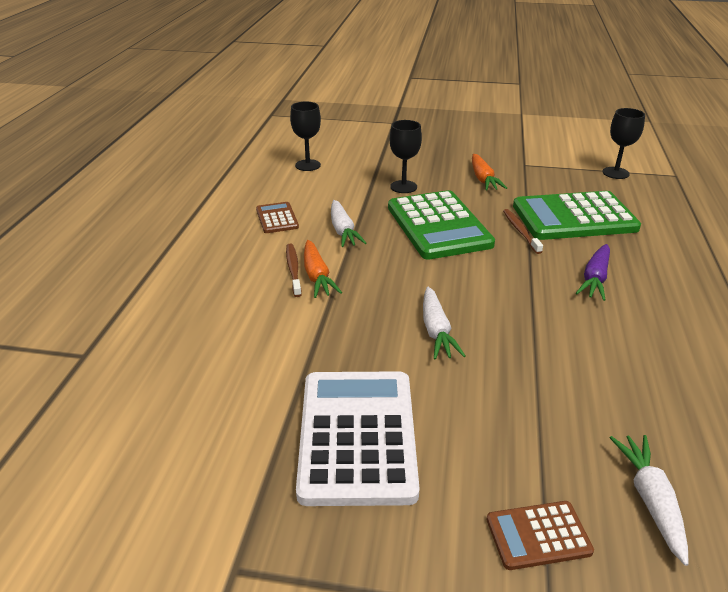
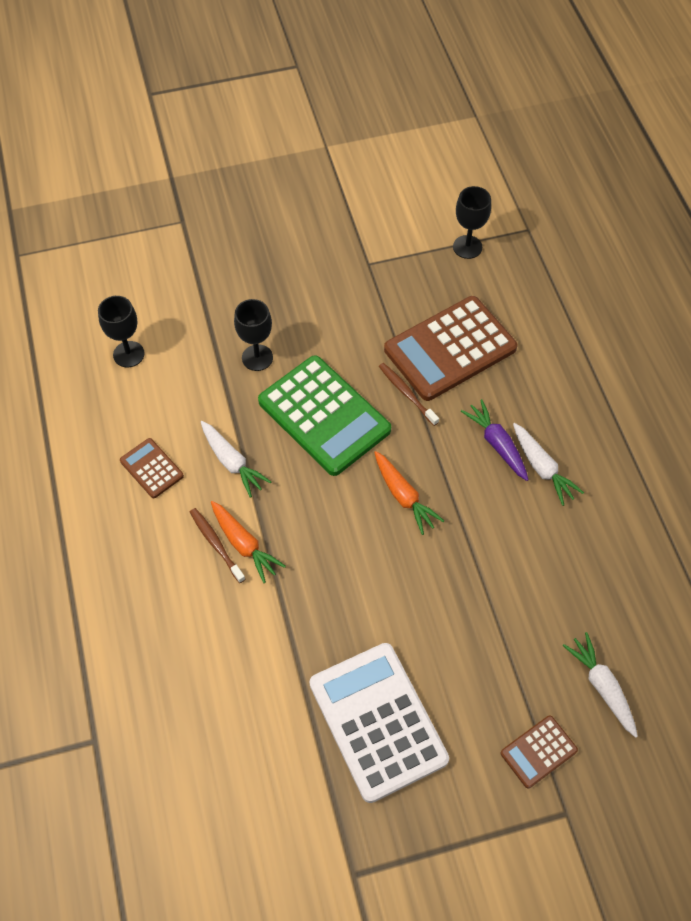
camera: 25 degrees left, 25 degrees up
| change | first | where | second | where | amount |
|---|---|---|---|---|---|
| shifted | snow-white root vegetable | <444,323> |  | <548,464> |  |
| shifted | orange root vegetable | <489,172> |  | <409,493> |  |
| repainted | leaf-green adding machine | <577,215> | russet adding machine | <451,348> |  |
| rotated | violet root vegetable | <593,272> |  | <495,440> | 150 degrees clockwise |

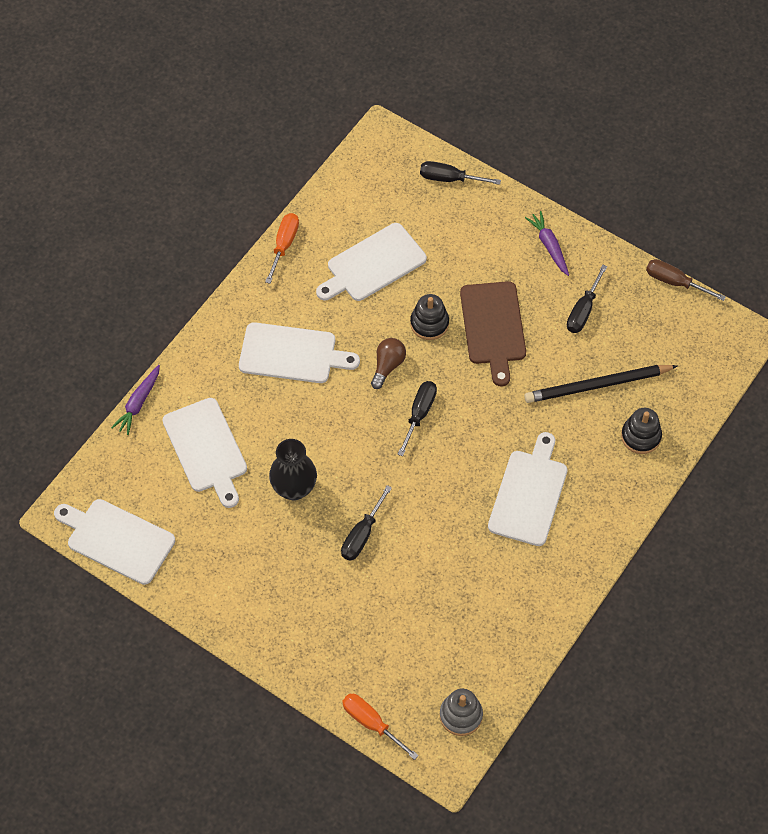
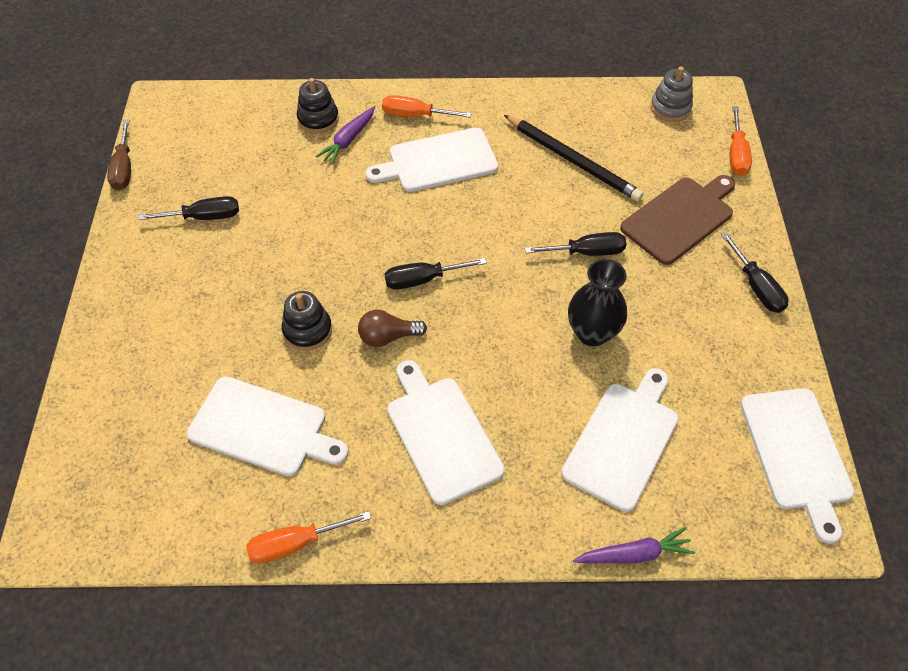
camera: 125 degrees left, 5 degrees down
| change | first | where | second | where | amount |
|---|---|---|---|---|---|
| new |  |  | orange flat screwdriver | <427,106> |  |
| shifted | black flat screwdriver | <460,173> |  | <755,272> |  |
| shifted | russet bread board | <493,333> |  | <677,220> |  |
| shifted | black wooden pencil | <600,384> |  | <574,158> |  |
| shifted | violet root vegetable | <547,243> |  | <345,135> |  |

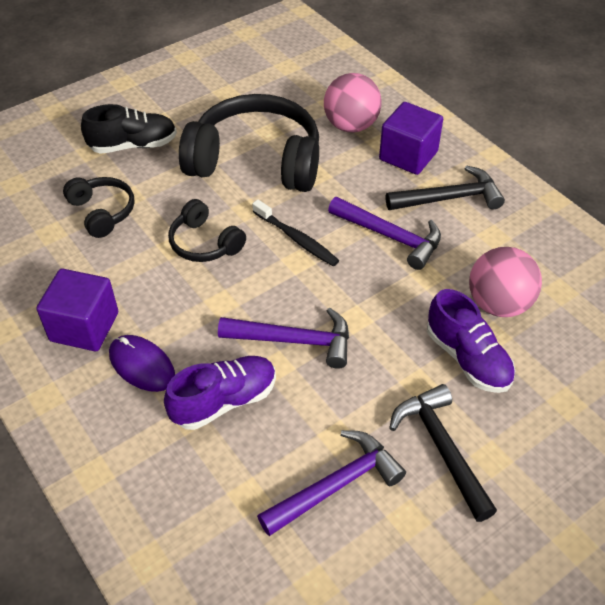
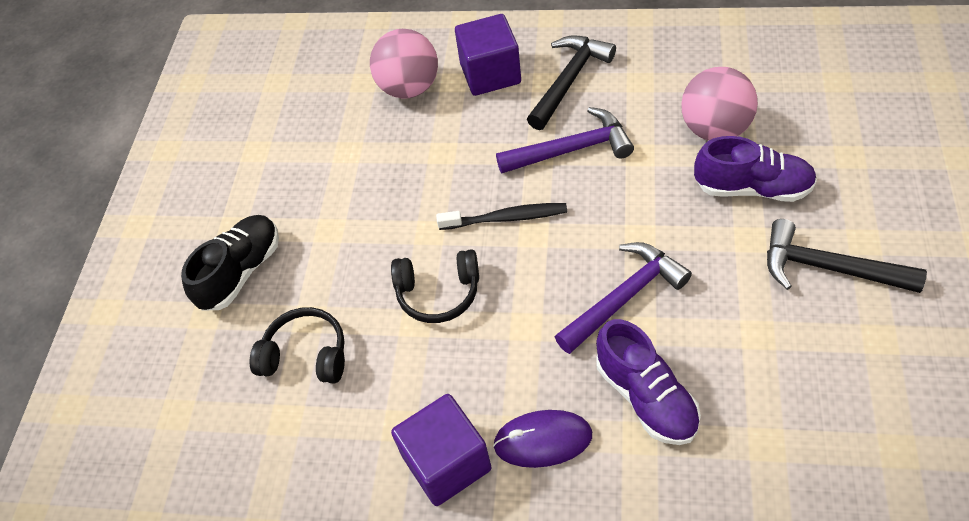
camera: 40 degrees left, 5 degrees up
| change | first | where | second | where | amount |
|---|---|---|---|---|---|
| gone | black over-ear headphones | <249,143> |  |  |  |
| gone | violet claw hammer | <331,483> |  |  |  |
| rotated | violet shoe | <220,393> |  | <648,382> | 135 degrees clockwise |

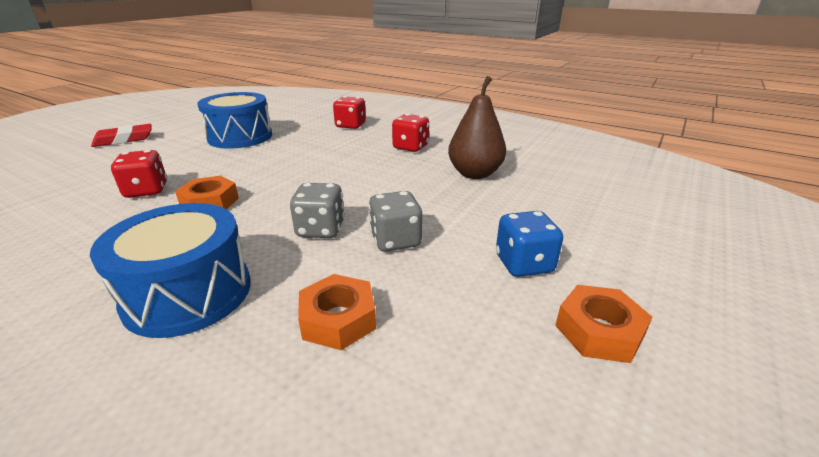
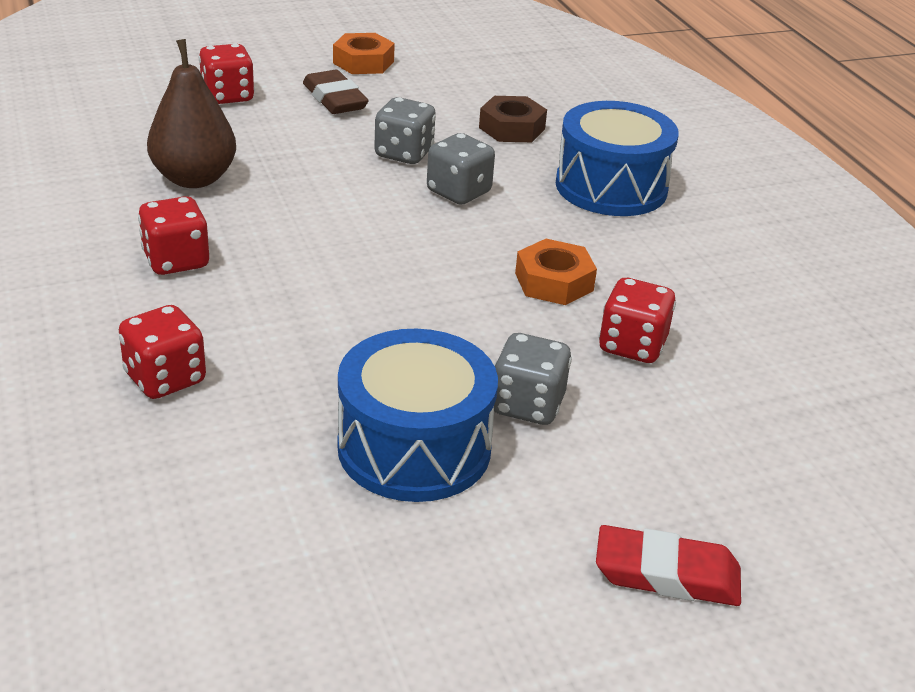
camera: 145 degrees left, 5 degrees up
| change | first | where | second | where | amount |
|---|---|---|---|---|---|
| new |  |  | red dice | <227,74> |  |
| new |  |  | gray dice | <533,379> |  |
| swapped | royal blue dice | <529,244> | russet gum eraser | <336,92> |  |
| repainted | orange hex nut | <337,312> | russet hex nut | <513,119> |  |

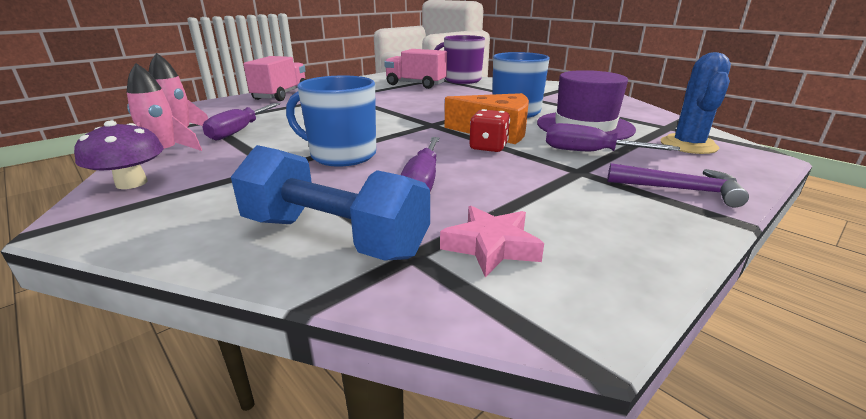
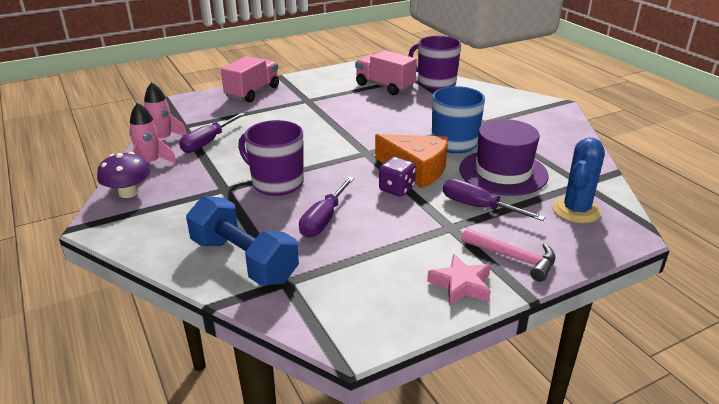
camera: 15 degrees right, 5 degrees up
| change | first | where | second | where | amount |
|---|---|---|---|---|---|
| shifted | rose-pink star shape | <492,241> |  | <459,280> |  |
| repainted | royal blue coffee mug | <331,121> | violet coffee mug | <271,158> |  |
| repainted | red dice | <490,130> | violet dice | <397,177> |  |
| repainted | violet claw hammer | <678,185> | rose-pink claw hammer | <509,255> |  |

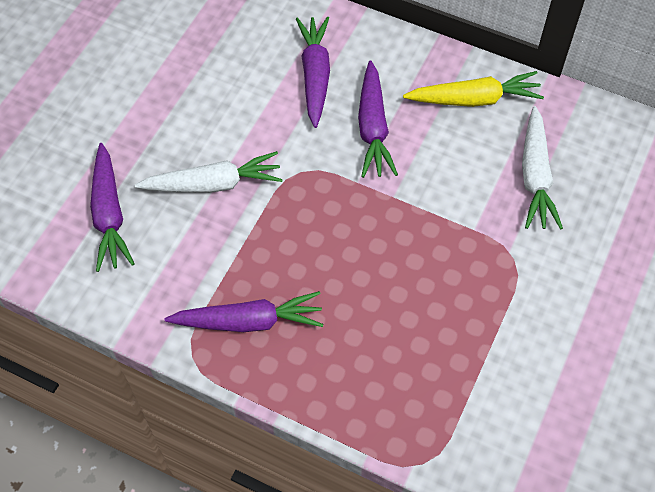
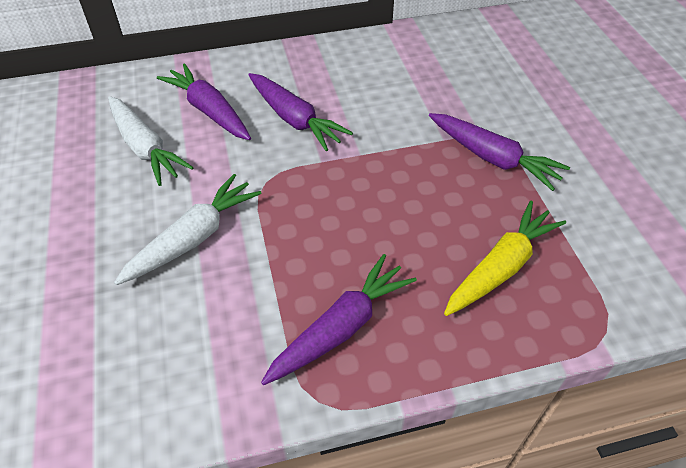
camera: 40 degrees left, 10 degrees down
| change | first | where | second | where | amount |
|---|---|---|---|---|---|
| shifted | violet root vegetable | <112,207> |  | <499,152> |  |
| shifted | yellow root vegetable | <473,89> |  | <505,258> |  |
| shifted | snow-white root vegetable | <542,167> |  | <151,141> |  |

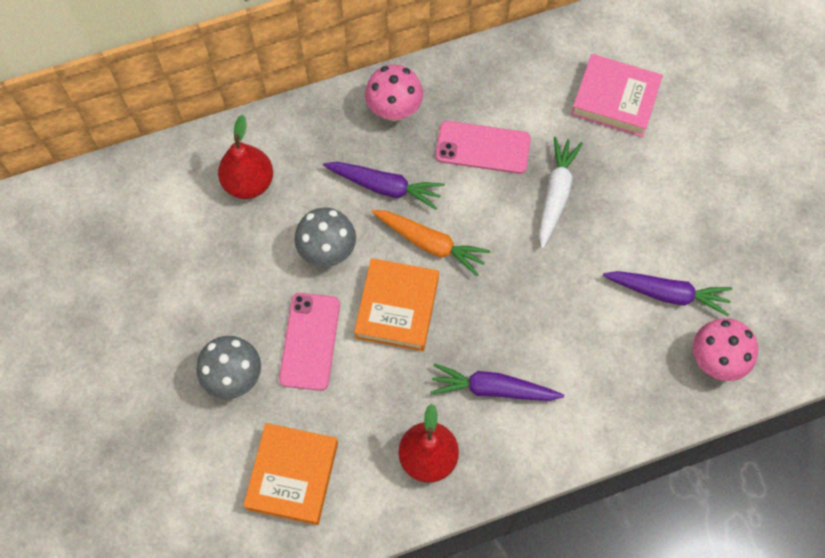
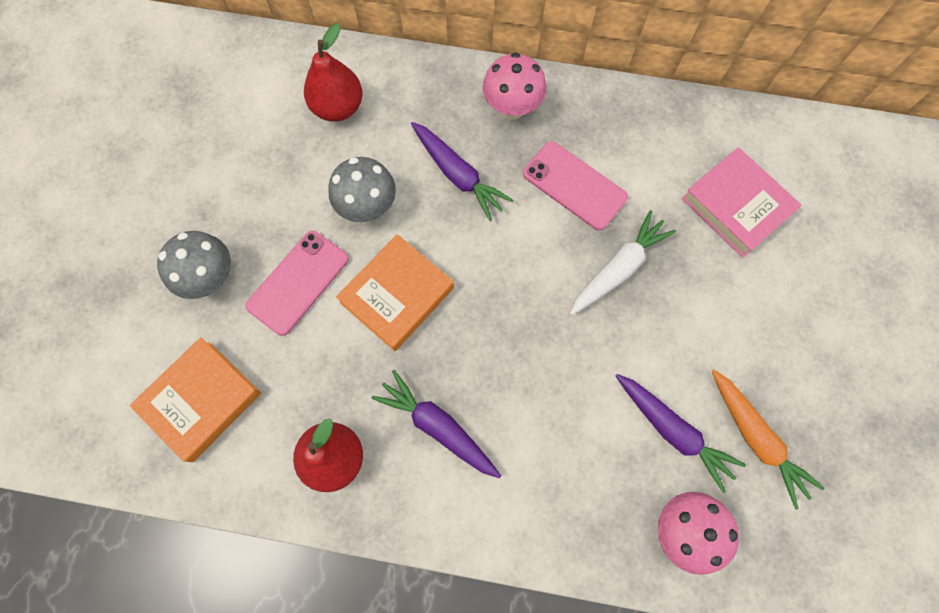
camera: 30 degrees right, 5 degrees up
| change | first | where | second | where | amount |
|---|---|---|---|---|---|
| shifted | orange root vegetable | <431,243> |  | <768,440> |  |

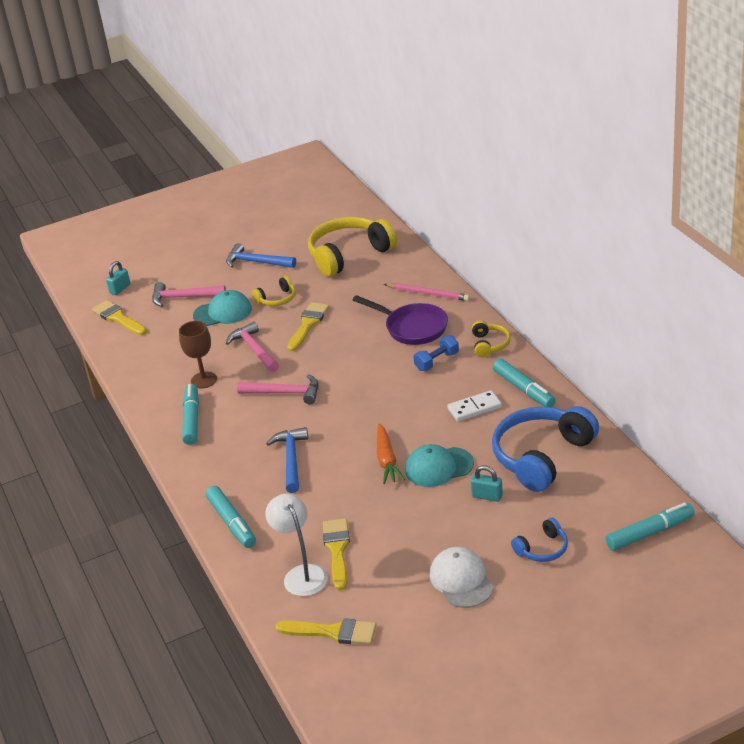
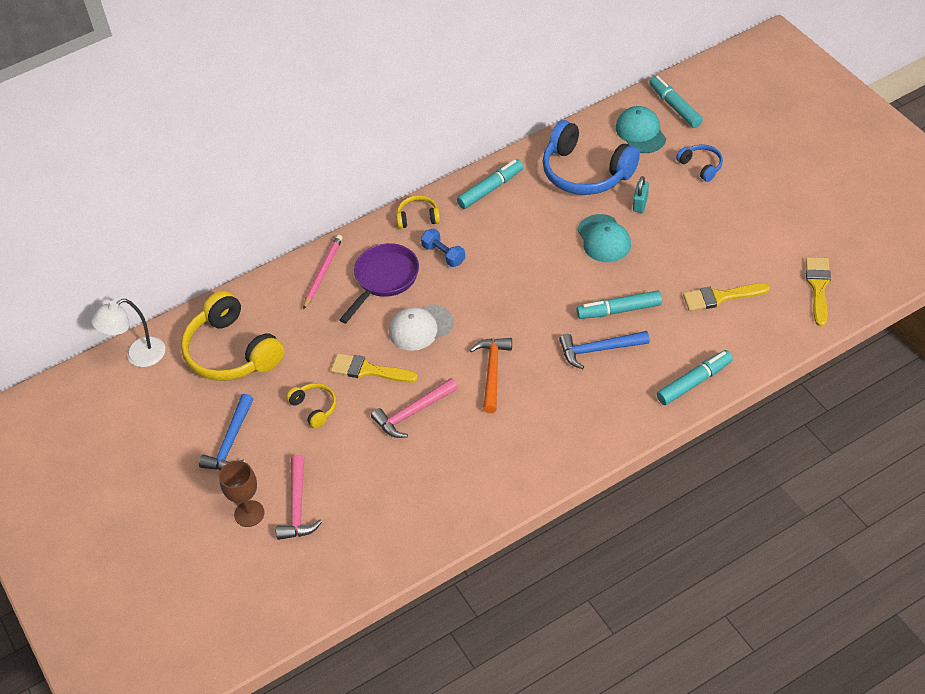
camera: 95 degrees left, 15 degrees up
| change | first | where | second | where | amount |
|---|---|---|---|---|---|
| gone | yellow paint brush | <119,317> |  |  |  |
| gone | aqua small lock | <118,278> |  |  |  |
| gone | orange root vegetable | <391,453> |  |  |  |
| gone | snow-white domino | <474,406> |  |  |  |
| shifted | russet chalice | <198,354> |  | <242,494> |  |
| shifted | aqua marker | <190,414> |  | <619,304> |  |
| shifted | aqua baseball cap | <222,308> |  | <641,129> |  |
| shifted | snow-white reading lamp | <296,545> |  | <128,333> |  |
| shifted | snow-white baseball cap | <462,577> |  | <421,327> |  |
| repainted | rose-pink claw hammer | <278,389> | orange claw hammer | <491,375> |  |

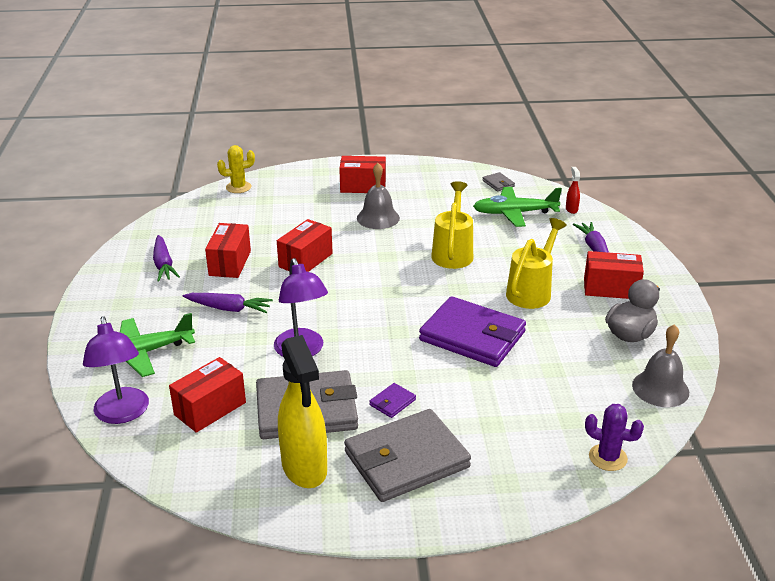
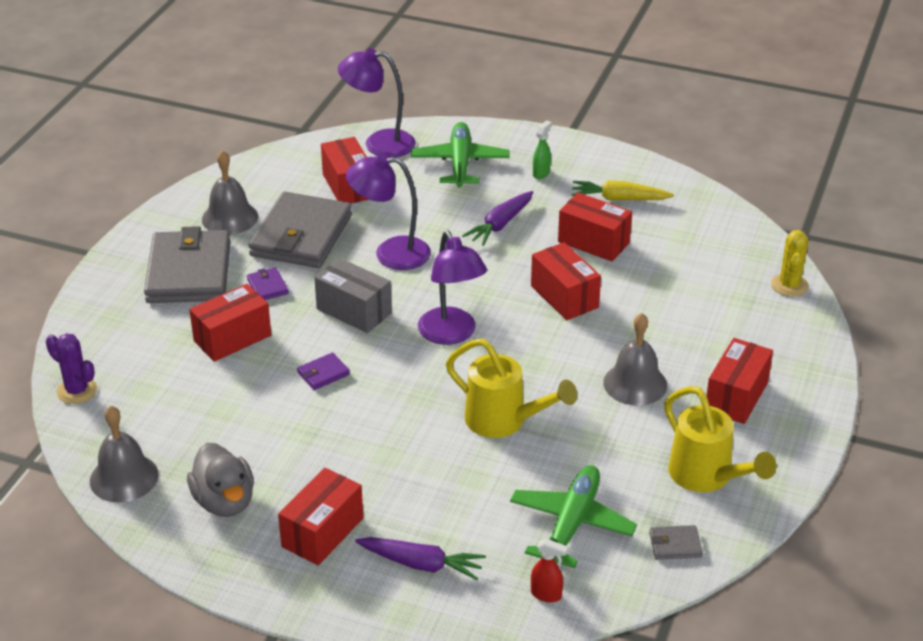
camera: 115 degrees right, 5 degrees up
| change | first | where | second | where | amount |
|---|---|---|---|---|---|
| new |  |  | red package | <230,323> |  |
| new |  |  | gray package | <353,295> |  |
| new |  |  | violet reading lamp | <452,287> |  |
| new |  |  | leaf-green spray bottle | <542,149> |  |
| shifted | yellow sprinkling can | <536,263> |  | <720,439> |  |
| swapped | yellow spray bottle | <302,411> | gray bell | <230,192> |  |
| repainted | violet root vegetable | <166,258> | yellow root vegetable | <622,190> |  |
| rotated | violet cactus | <614,437> |  | <71,368> | 75 degrees clockwise |
| scaled | violet billfold | <472,331> |  | <323,371> | x0.40 |

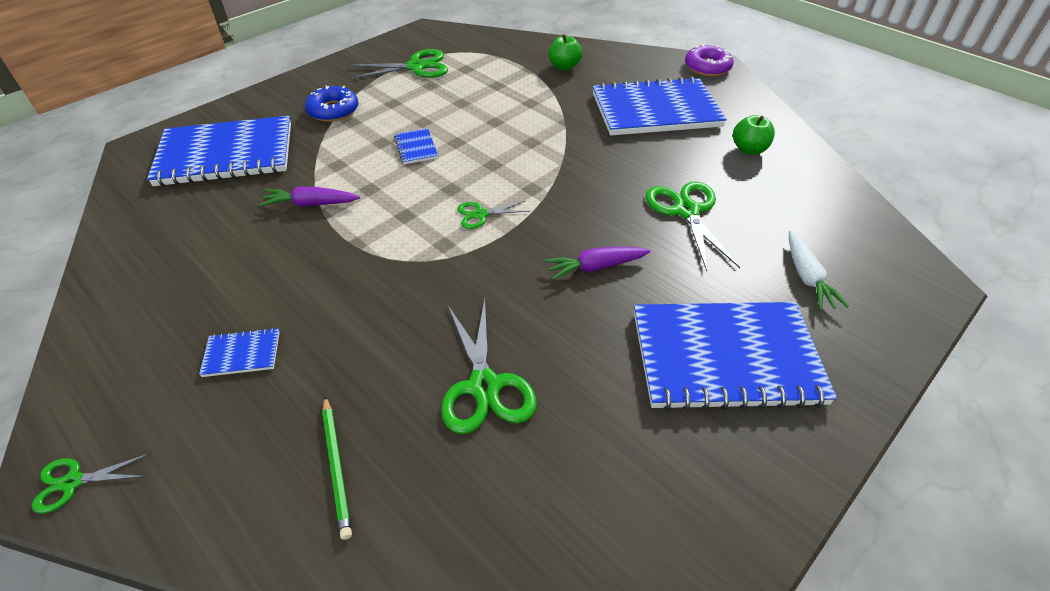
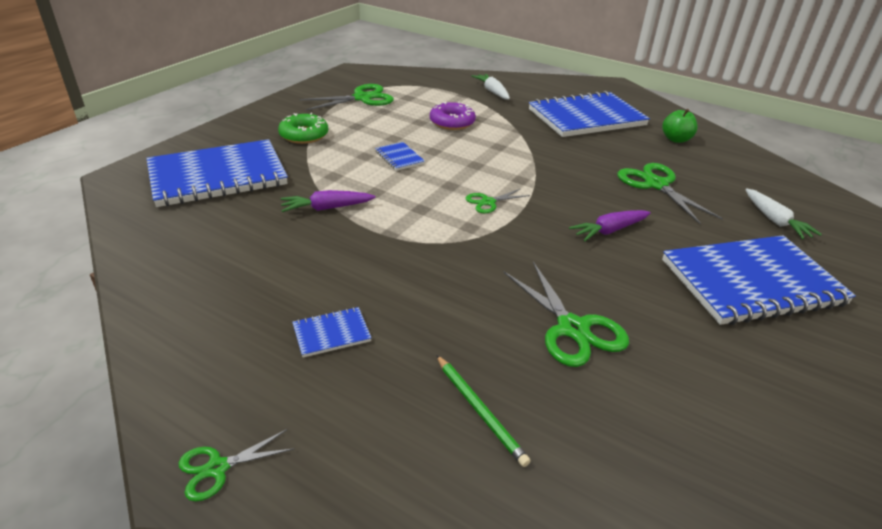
camera: 15 degrees left, 10 degrees down
| change | first | where | second | where | amount |
|---|---|---|---|---|---|
| shifted | violet donut | <709,60> |  | <453,116> |  |
| swapped | leaf-green toy apple | <565,52> | snow-white root vegetable | <491,86> |  |
| repainted | royal blue donut | <331,103> | leaf-green donut | <303,128> |  |

